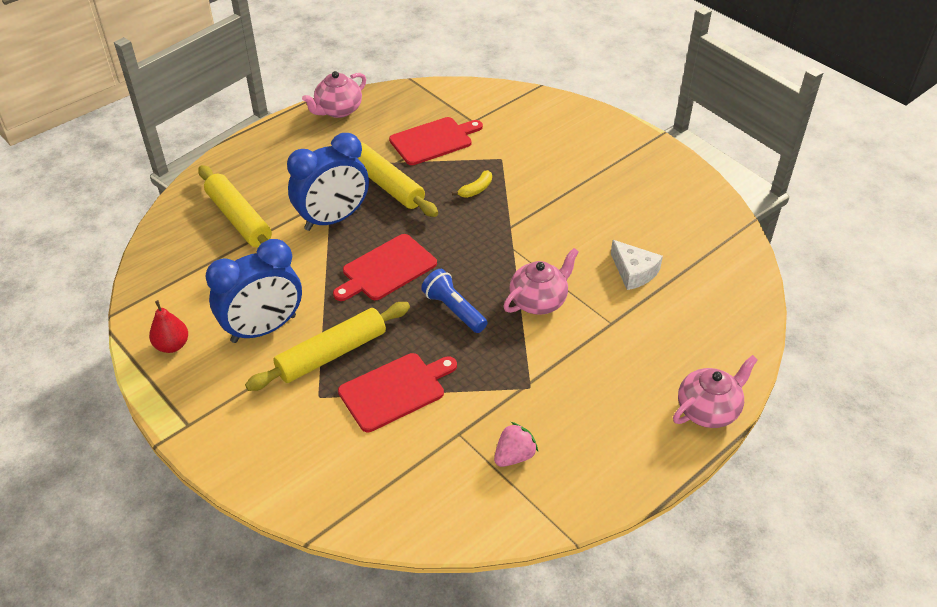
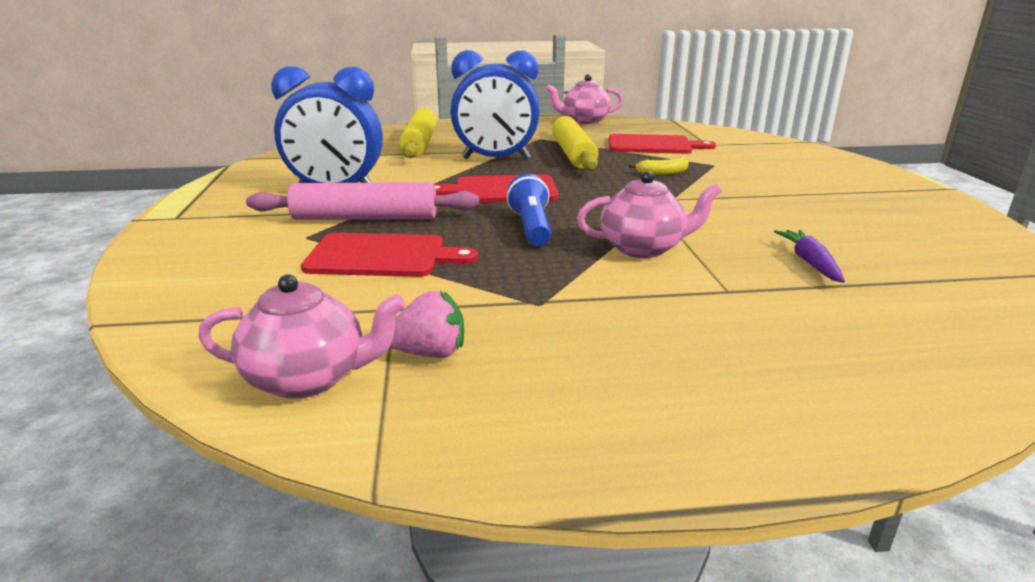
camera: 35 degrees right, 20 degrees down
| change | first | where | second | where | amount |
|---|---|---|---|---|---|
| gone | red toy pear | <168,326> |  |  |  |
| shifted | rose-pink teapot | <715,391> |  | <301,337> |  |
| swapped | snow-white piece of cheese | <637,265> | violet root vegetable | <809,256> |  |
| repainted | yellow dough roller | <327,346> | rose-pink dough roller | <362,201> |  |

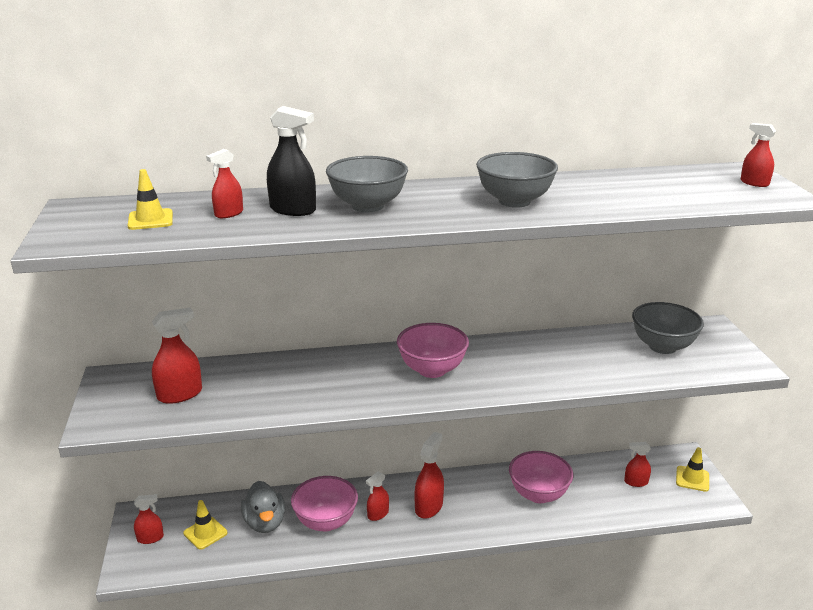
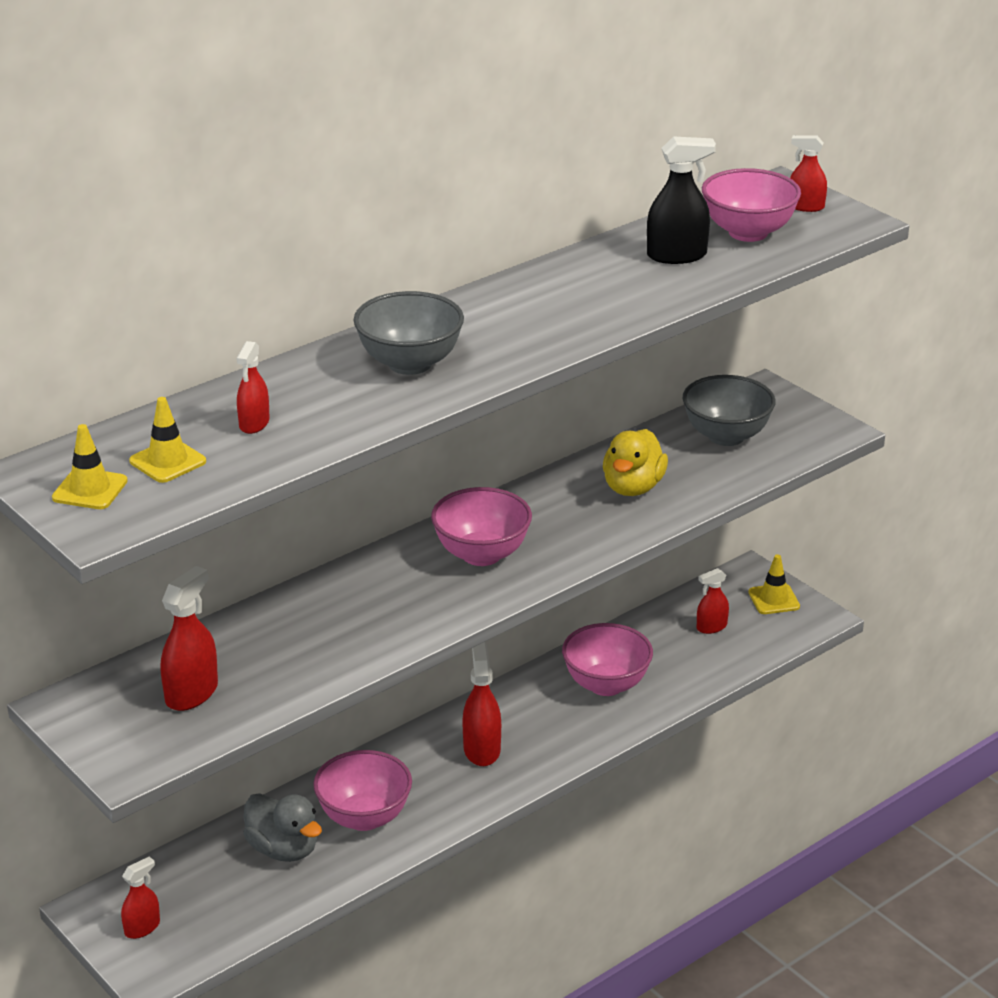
camera: 30 degrees left, 5 degrees up
| change | first | where | second | where | amount |
|---|---|---|---|---|---|
| gone | red spray bottle | <377,496> |  |  |  |
| gone | gray serving bowl | <517,180> |  |  |  |
| new |  |  | yellow duck | <635,462> |  |
| new |  |  | rose-pink serving bowl | <751,205> |  |
| shifted | yellow traffic cone | <205,525> |  | <90,466> |  |
| shifted | black spray bottle | <291,161> |  | <681,200> |  |

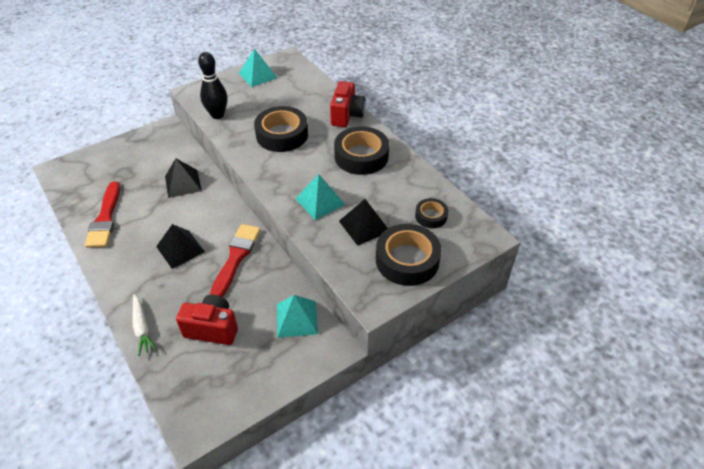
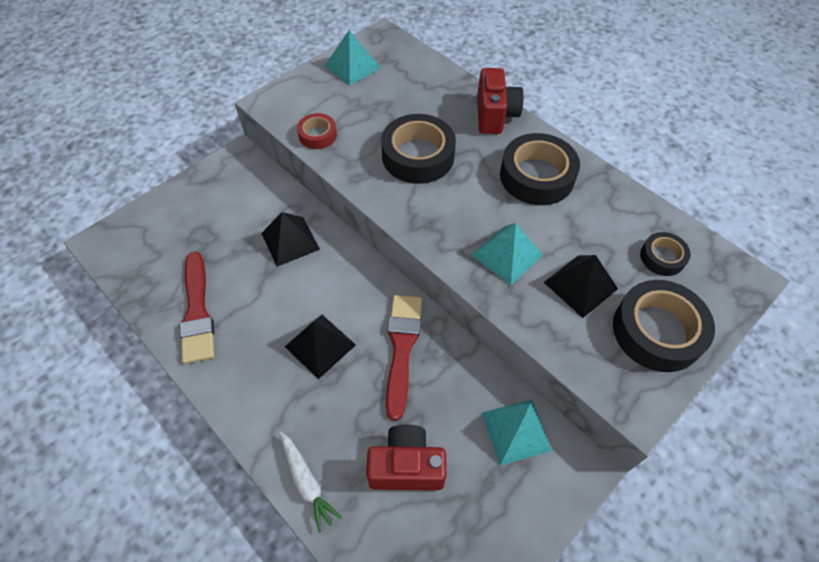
camera: 10 degrees left, 10 degrees up
| change | first | where | second | where | amount |
|---|---|---|---|---|---|
| swapped | black tenpin | <212,85> | red tape | <317,131> |  |

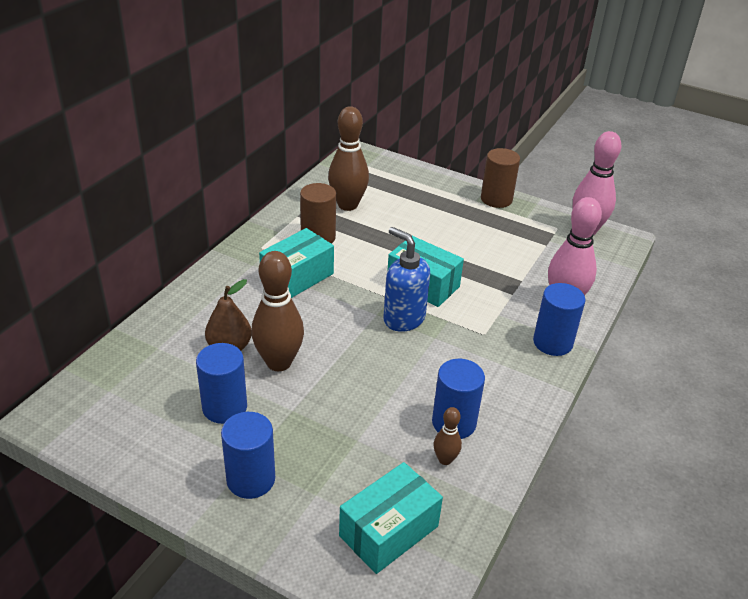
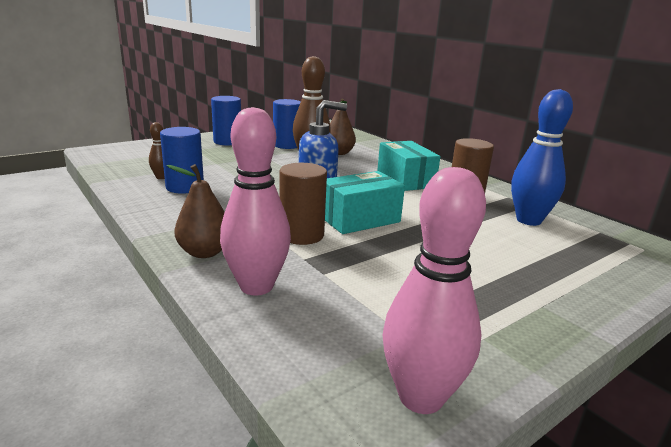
camera: 115 degrees right, 15 degrees down
| change | first | where | second | where | amount |
|---|---|---|---|---|---|
| gone | aqua package | <391,518> |  |  |  |
| shifted | russet cylinder | <500,178> |  | <303,204> |  |
| swapped | royal blue cylinder | <559,319> | russet toy pear | <196,211> |  |
| repainted | russet tenpin | <348,158> | royal blue tenpin | <542,157> |  |

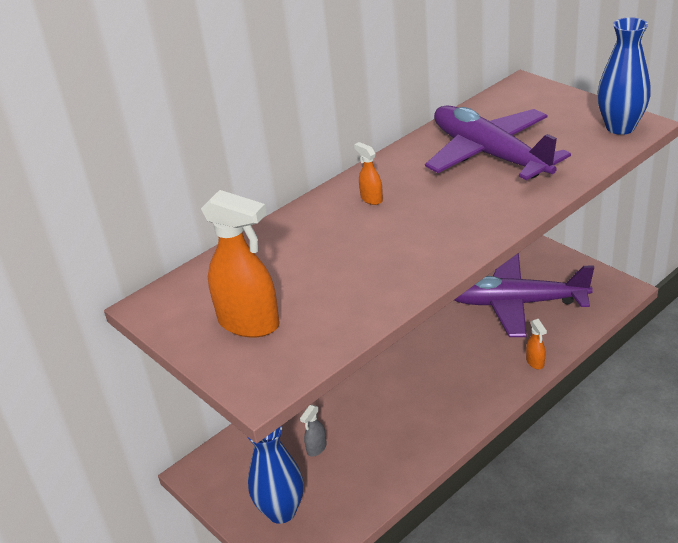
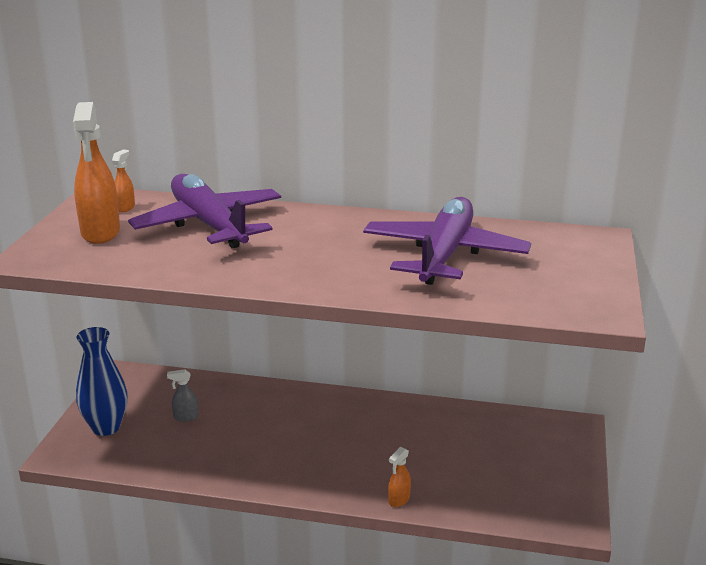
camera: 50 degrees right, 10 degrees down
| change | first | where | second | where | amount |
|---|---|---|---|---|---|
| gone | royal blue vase | <624,76> |  |  |  |
| shifted | orange spray bottle | <368,173> |  | <123,181> |  |
| shifted | violet aeroplane | <524,295> |  | <204,211> |  |

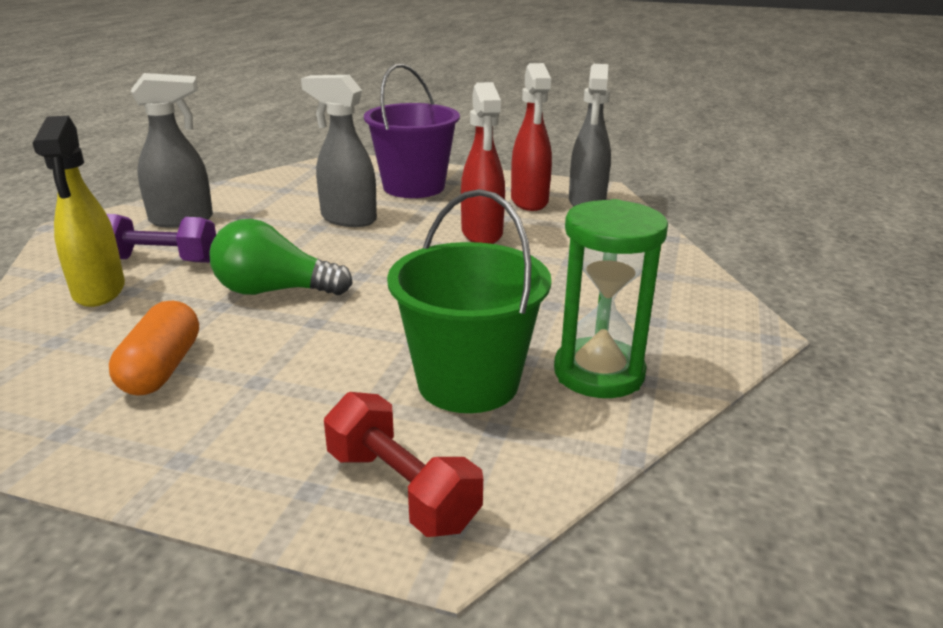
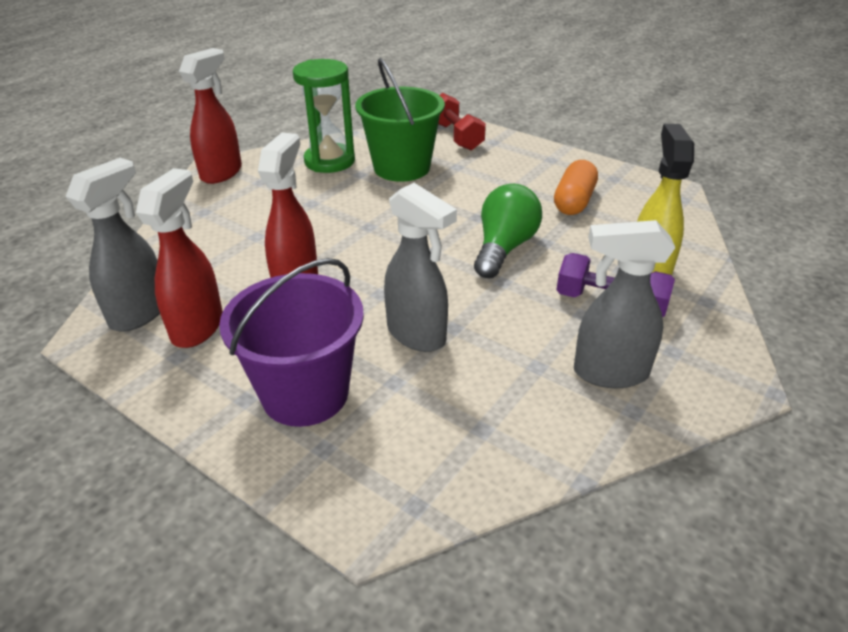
camera: 160 degrees left, 10 degrees up
| change | first | where | second | where | amount |
|---|---|---|---|---|---|
| new |  |  | red spray bottle | <210,116> |  |
| rotated | leaf-green bulb | <281,257> |  | <508,231> | 90 degrees counterclockwise |

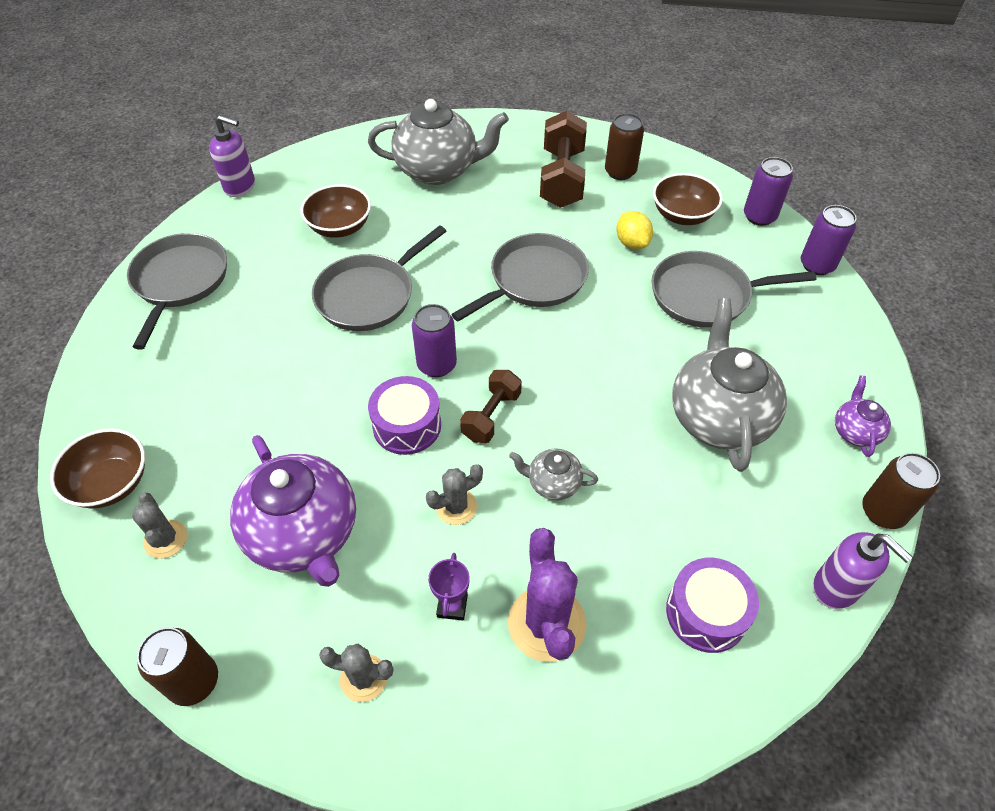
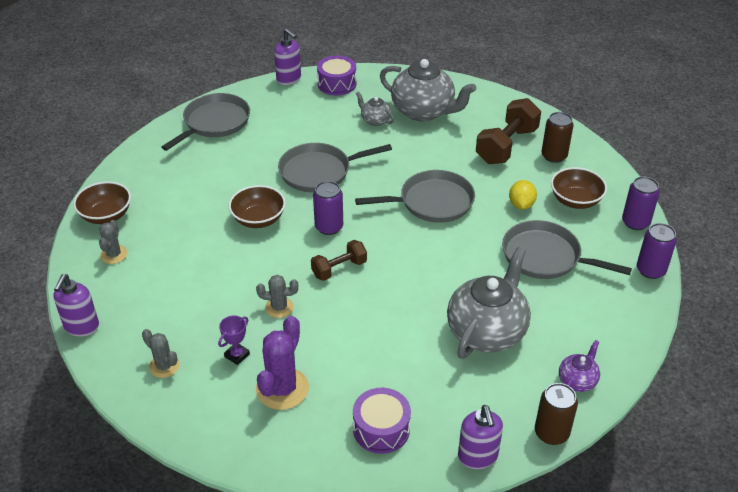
camera: 30 degrees right, 10 degrees down
| change | first | where | second | where | amount |
|---|---|---|---|---|---|
| gone | violet teapot | <293,511> |  |  |  |
| shifted | russet serving bowl | <335,211> |  | <257,206> |  |
| shifted | violet toy drum | <404,415> |  | <336,75> |  |
| shifted | gray teapot | <553,474> |  | <375,109> |  |
| swapped | russet soda can | <177,666> | violet soap dispenser | <76,305> |  |

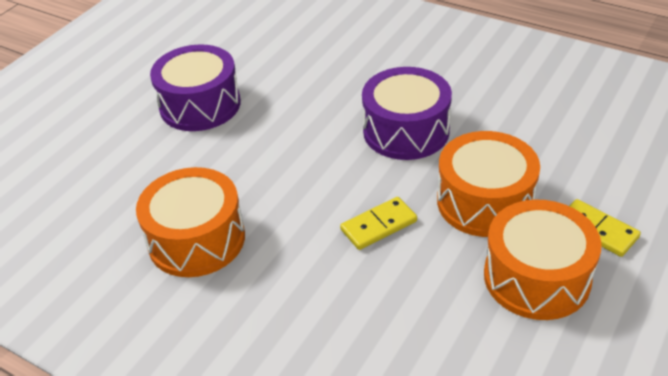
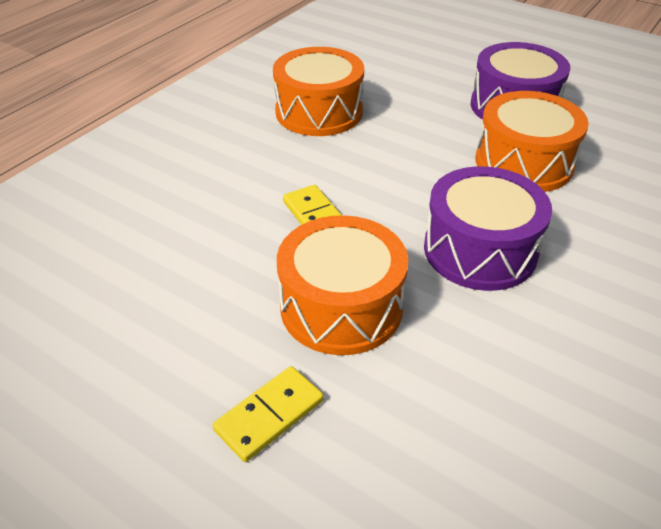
camera: 90 degrees right, 0 degrees up
| change | first | where | second | where | amount |
|---|---|---|---|---|---|
| shifted | orange toy drum | <543,260> |  | <532,141> |  |

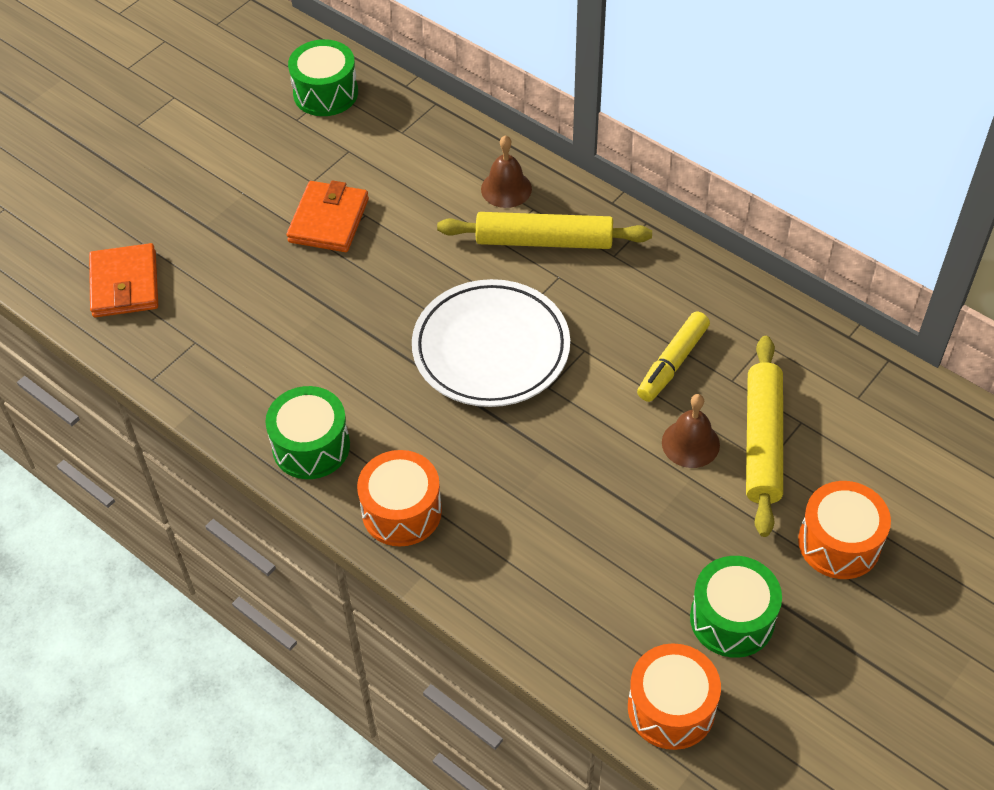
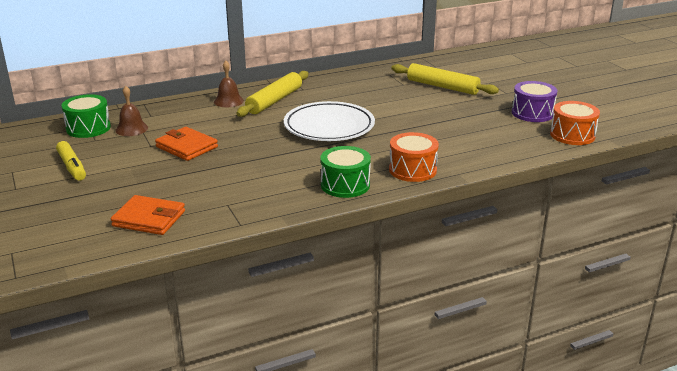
camera: 65 degrees left, 25 degrees down
| change | first | where | second | where | amount |
|---|---|---|---|---|---|
| gone | orange toy drum | <844,530> |  |  |  |
| shifted | yellow marker | <673,357> |  | <71,161> |  |
| shifted | russet bell | <691,431> |  | <131,111> |  |
| repainted | leaf-green toy drum | <736,607> | violet toy drum | <535,101> |  |

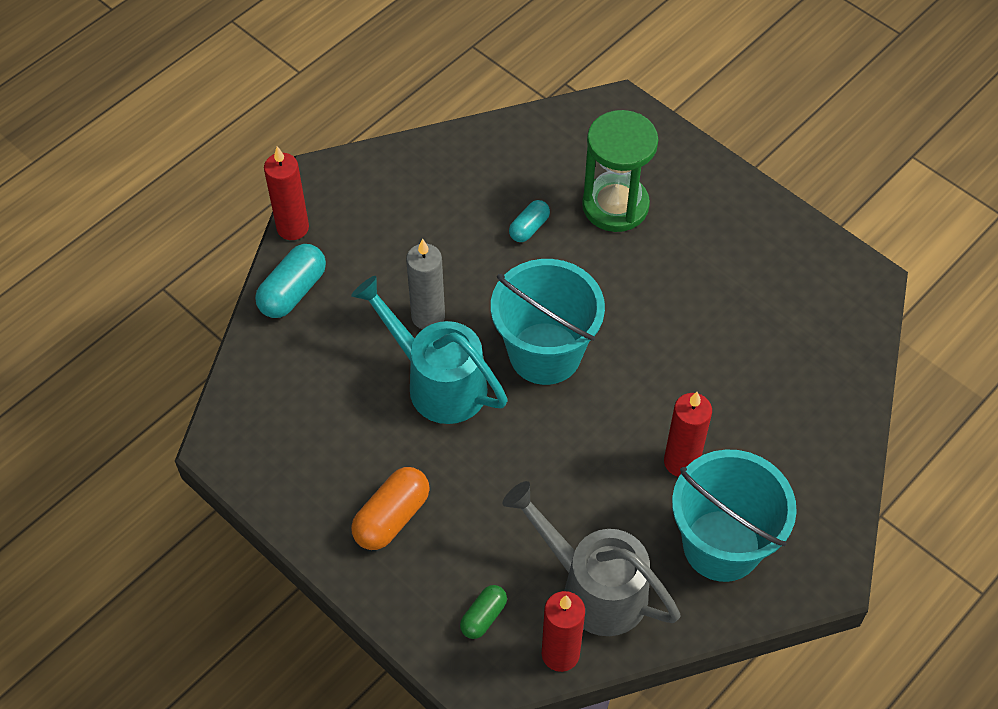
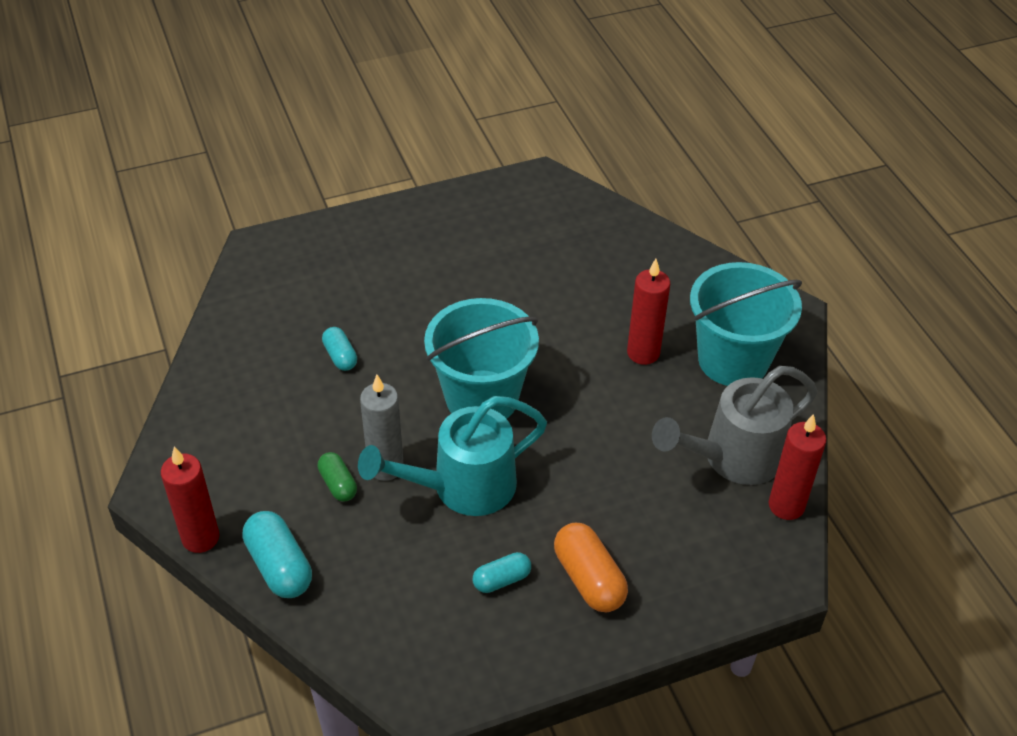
camera: 65 degrees left, 10 degrees down
| change | first | where | second | where | amount |
|---|---|---|---|---|---|
| gone | leaf-green sand timer | <620,171> |  |  |  |
| new |  |  | aqua capsule | <502,572> |  |
| shifted | leaf-green capsule | <483,612> |  | <337,476> |  |

